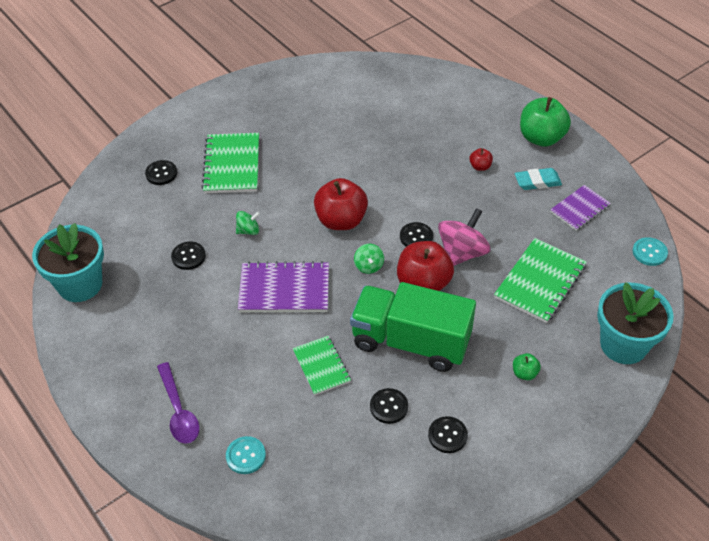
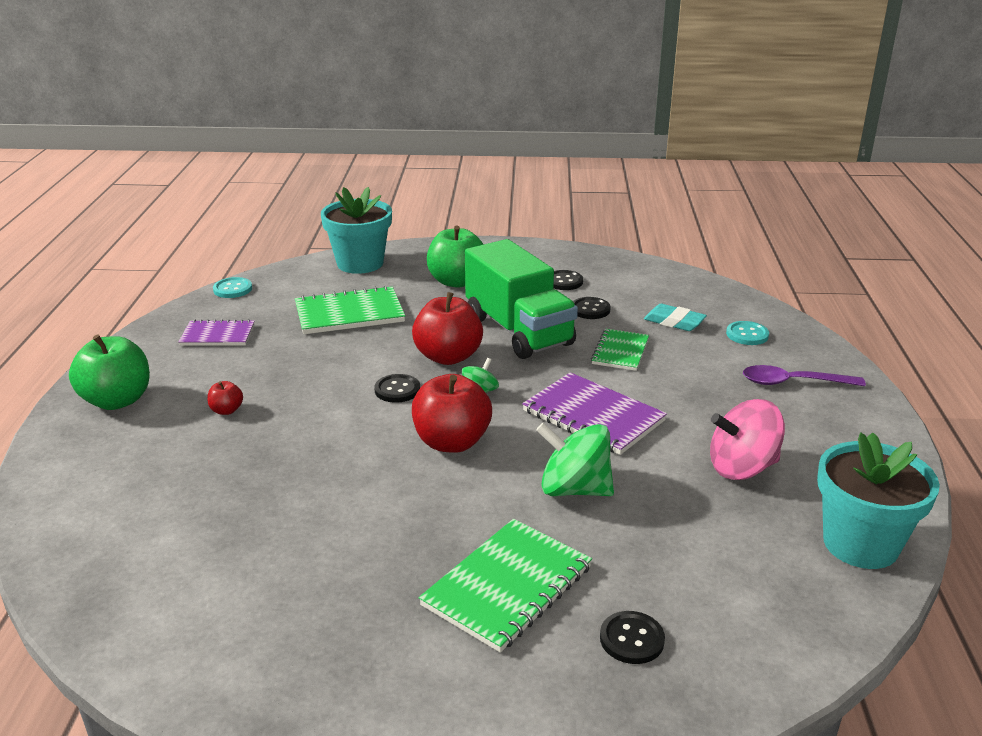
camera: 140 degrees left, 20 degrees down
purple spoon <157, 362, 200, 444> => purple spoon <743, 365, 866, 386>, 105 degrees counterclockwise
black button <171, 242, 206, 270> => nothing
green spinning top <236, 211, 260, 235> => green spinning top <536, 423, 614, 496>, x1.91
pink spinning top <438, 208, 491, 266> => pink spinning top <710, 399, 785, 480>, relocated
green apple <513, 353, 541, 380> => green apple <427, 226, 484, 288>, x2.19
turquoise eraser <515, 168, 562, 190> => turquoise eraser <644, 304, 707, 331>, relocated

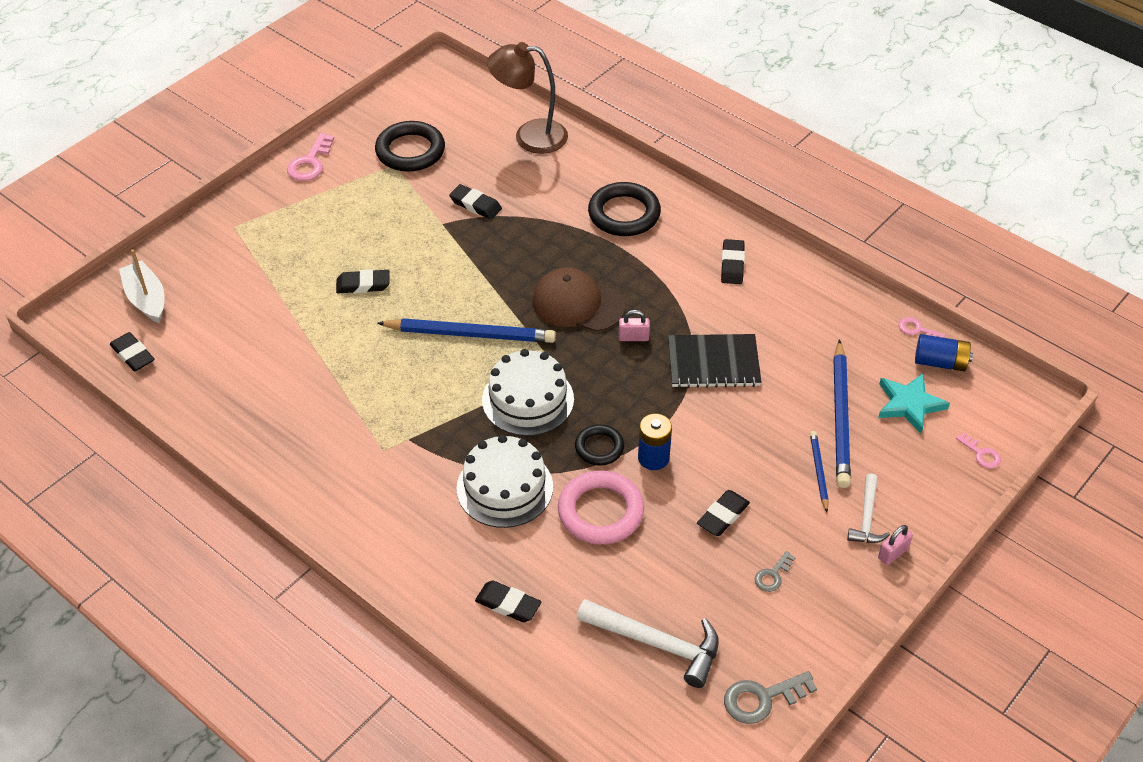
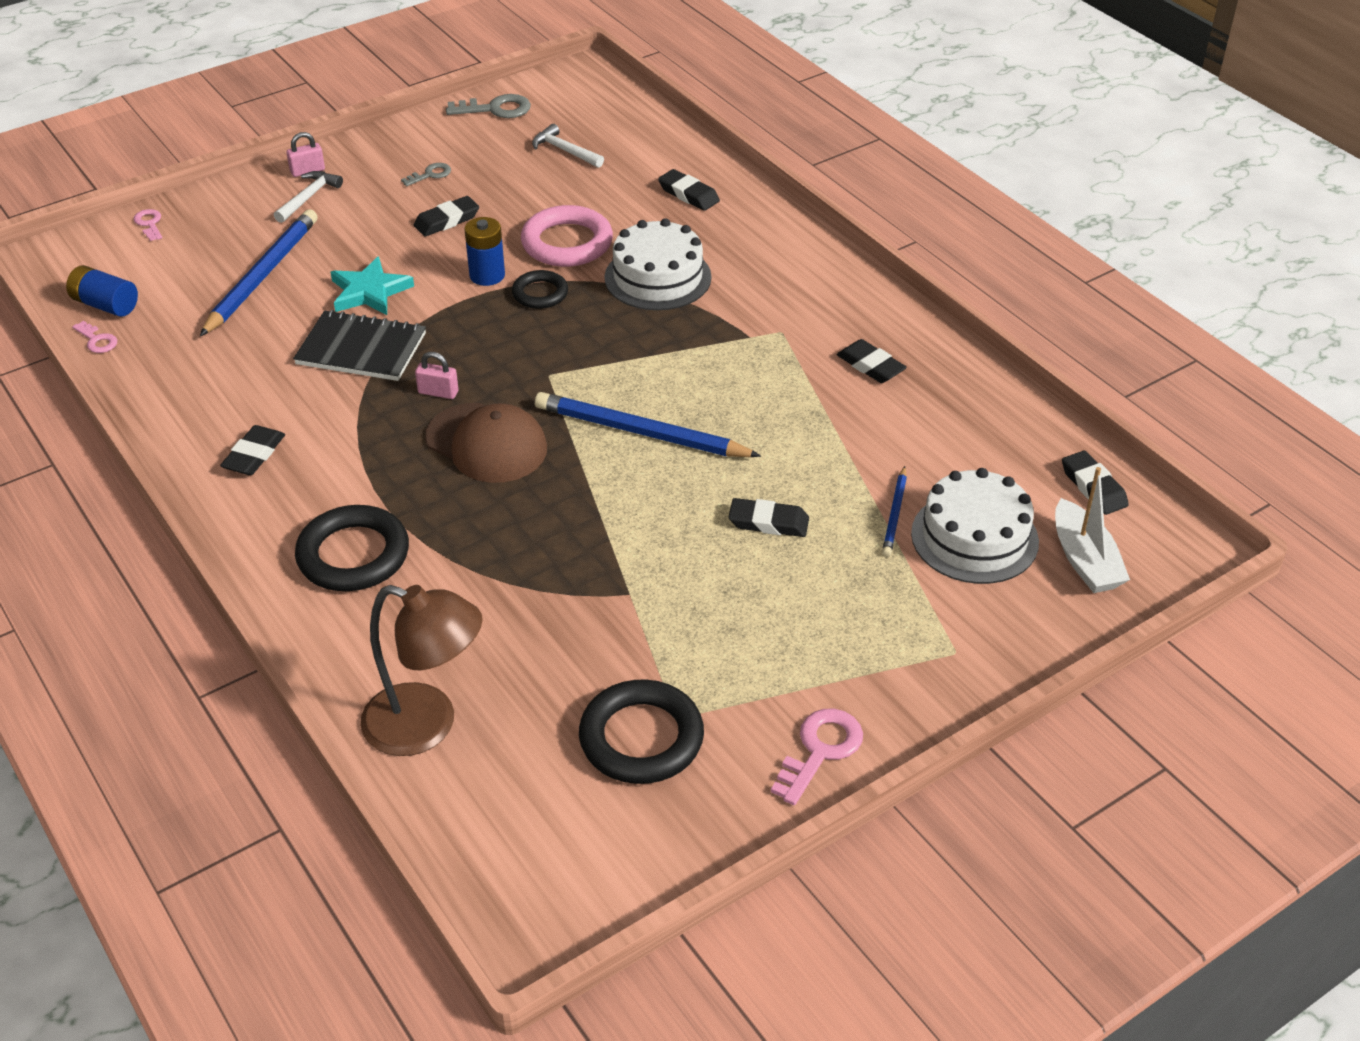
camera: 165 degrees left, 5 degrees down
black eraser <449, 184, 502, 219> => black eraser <837, 339, 907, 383>, relocated
white cake <482, 349, 574, 436> => white cake <911, 468, 1039, 584>, relocated
white hammer <577, 599, 719, 688> => white hammer <532, 124, 604, 168>, x0.60
blue pencil <810, 431, 829, 512> => blue pencil <882, 466, 907, 557>, relocated
turquoise star <878, 373, 950, 433> => turquoise star <331, 257, 414, 315>, relocated

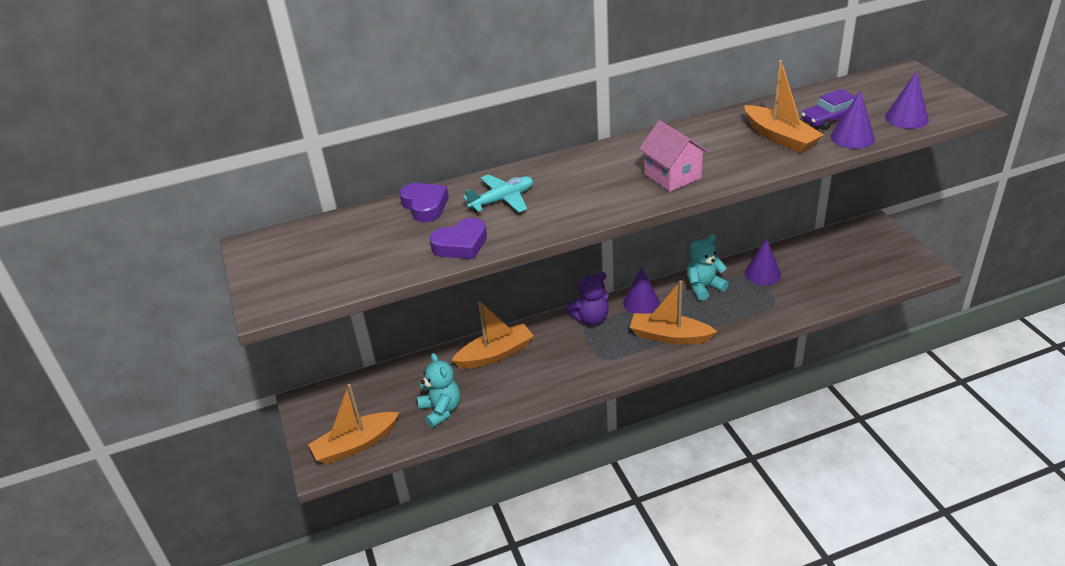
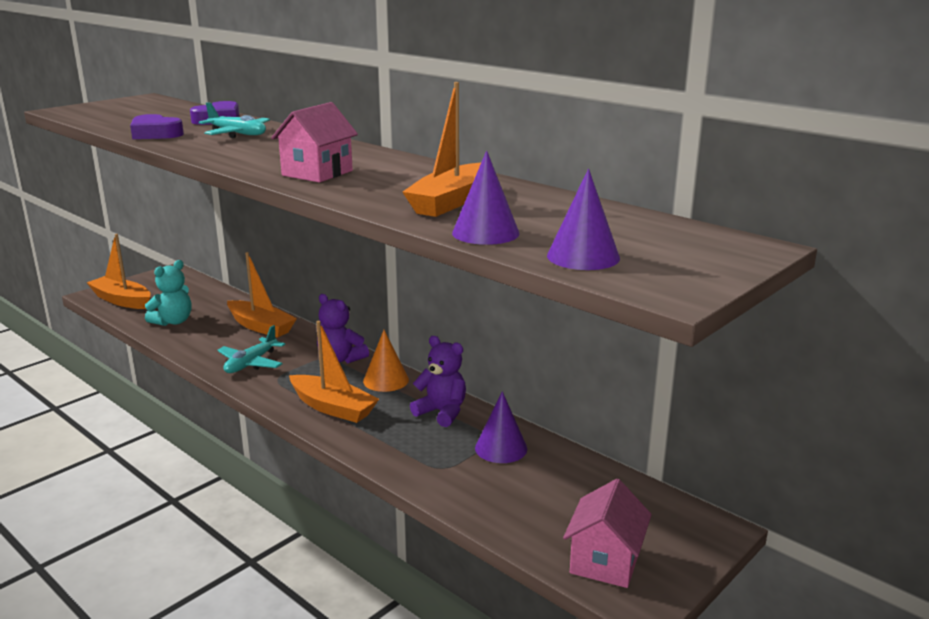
camera: 60 degrees right, 15 degrees down
purple cone <623, 268, 660, 314> => orange cone <363, 330, 409, 392>
orange boat <630, 280, 717, 345> => orange boat <289, 321, 379, 423>, 135 degrees clockwise
turquoise teddy bear <687, 234, 729, 301> => purple teddy bear <410, 336, 466, 427>
purple car <801, 89, 856, 130> => nothing
nothing => turquoise plane <217, 325, 285, 373>
nothing => pink house <563, 479, 652, 588>

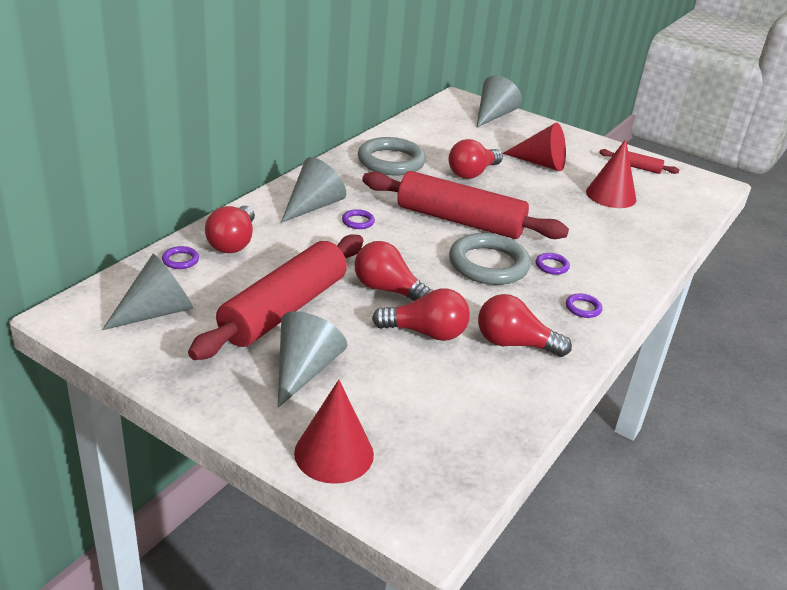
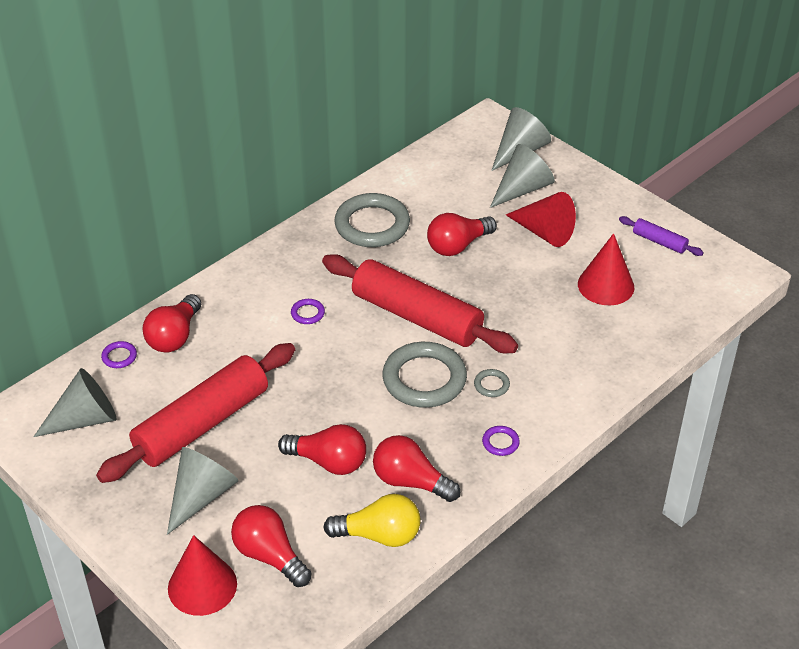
camera: 15 degrees right, 10 degrees up
grey cone <281, 157, 346, 223> => grey cone <490, 144, 555, 208>, relocated
red light bulb <355, 241, 433, 301> => red light bulb <231, 505, 311, 587>, relocated
purple ring <536, 253, 570, 275> => grey ring <474, 369, 510, 397>
red rolling pin <599, 149, 679, 174> => purple rolling pin <619, 216, 704, 256>
nothing => yellow light bulb <323, 494, 421, 547>

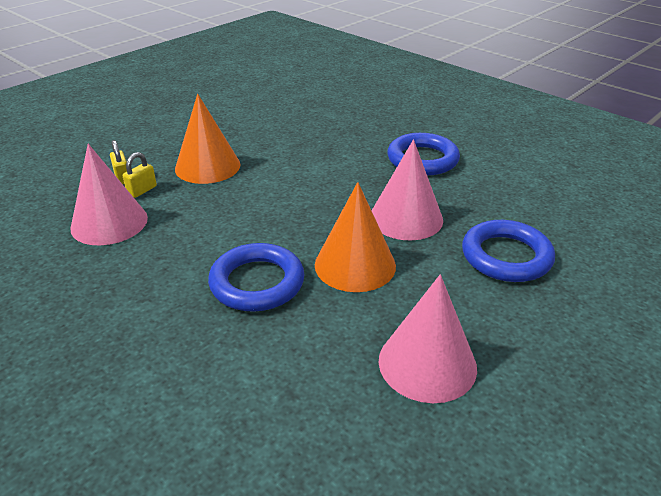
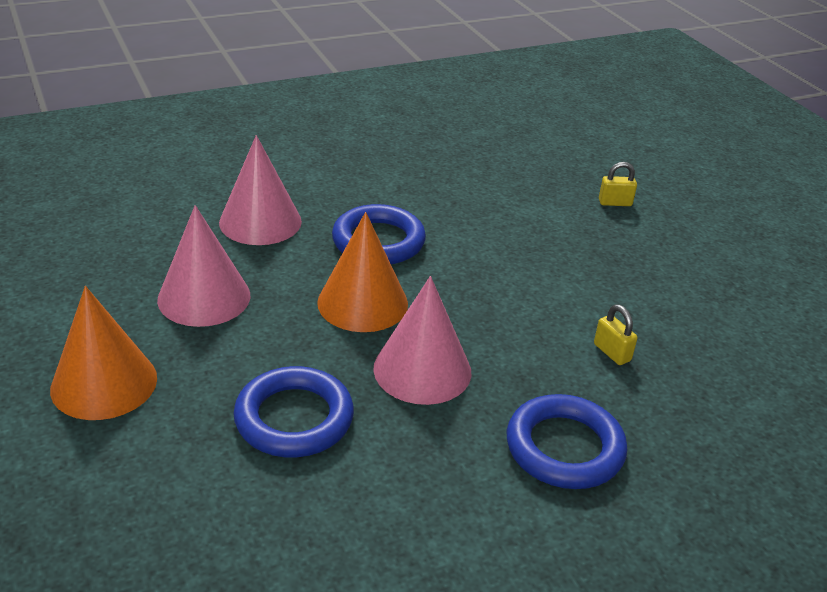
camera: 110 degrees right, 0 degrees up
pink cone <70, 144, 148, 245> => pink cone <219, 135, 302, 245>, relocated
yellow padlock <123, 152, 157, 198> => yellow padlock <594, 305, 638, 365>, relocated
orange cone <175, 94, 241, 184> => orange cone <50, 286, 157, 420>, relocated

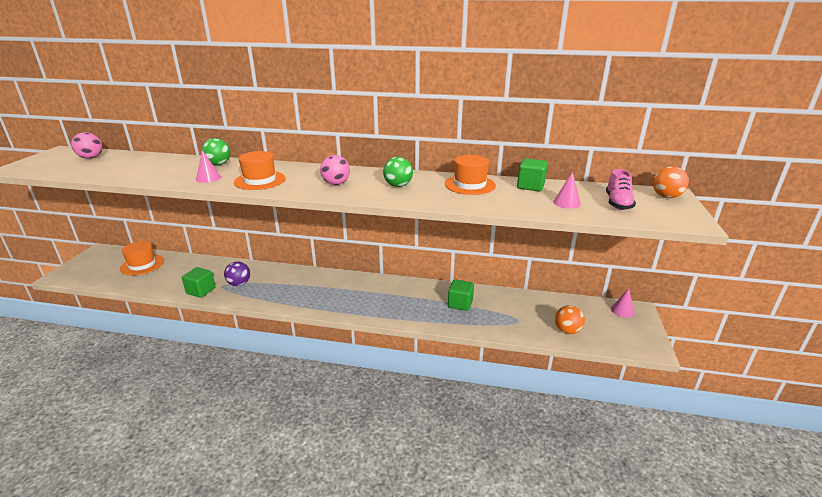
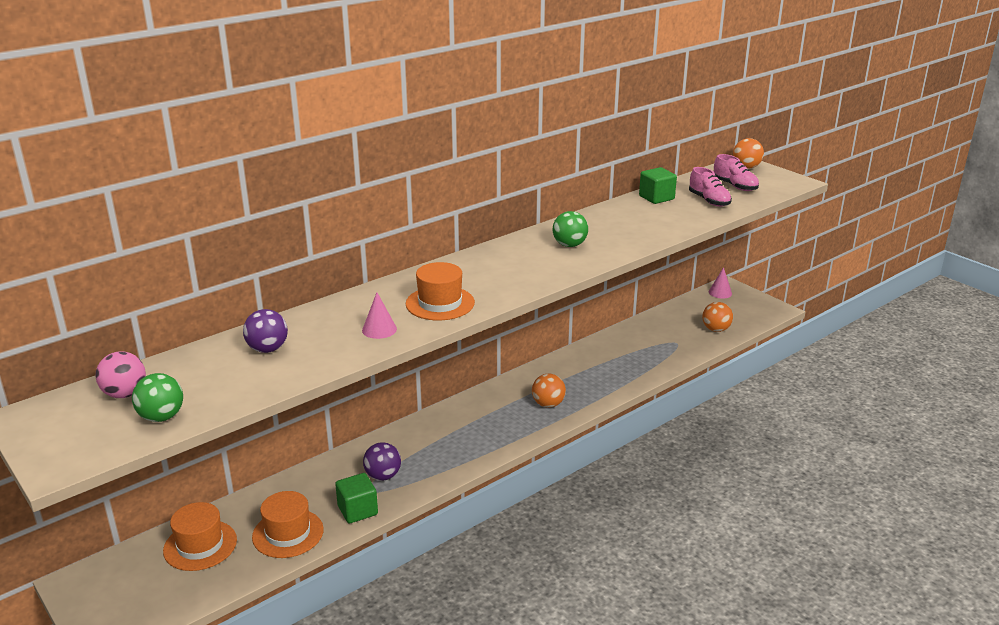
camera: 50 degrees left, 0 degrees up
green ball <202, 138, 230, 165> => green ball <132, 373, 183, 422>, relocated
pink ball <320, 155, 350, 185> => nothing
orange hat <445, 155, 496, 195> => orange hat <252, 491, 324, 558>, relocated
green cube <448, 279, 474, 311> => nothing
pink cone <553, 172, 581, 209> => pink shoe <689, 167, 732, 207>
nothing => purple ball <243, 309, 288, 353>
nothing => orange ball <532, 374, 566, 408>

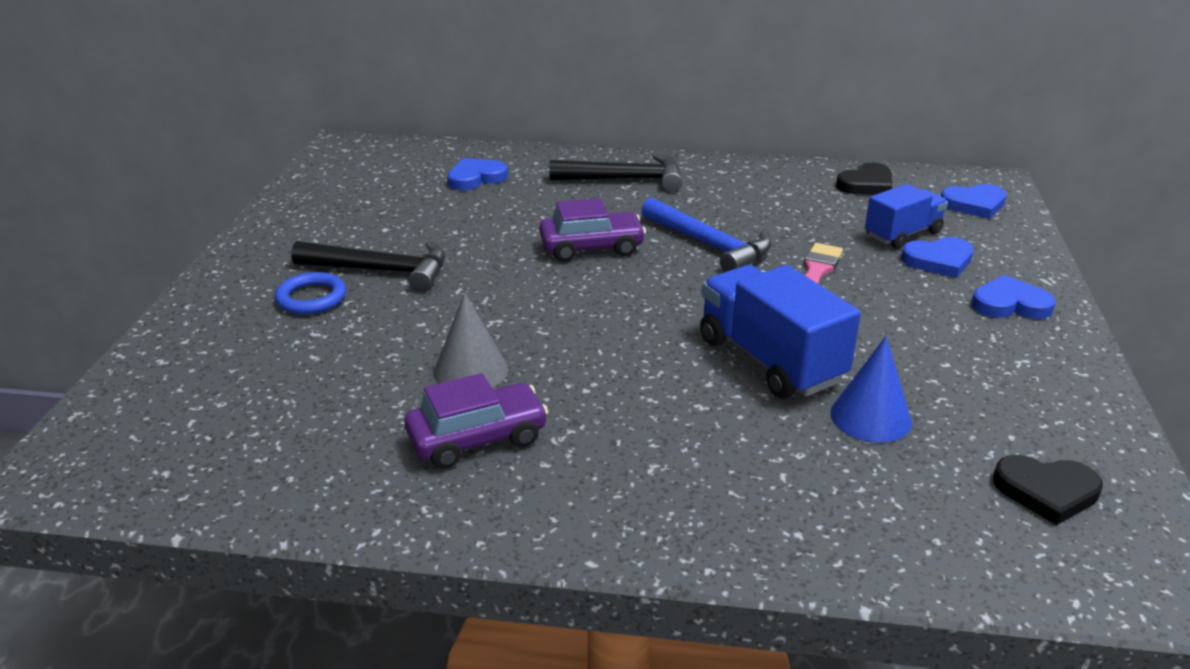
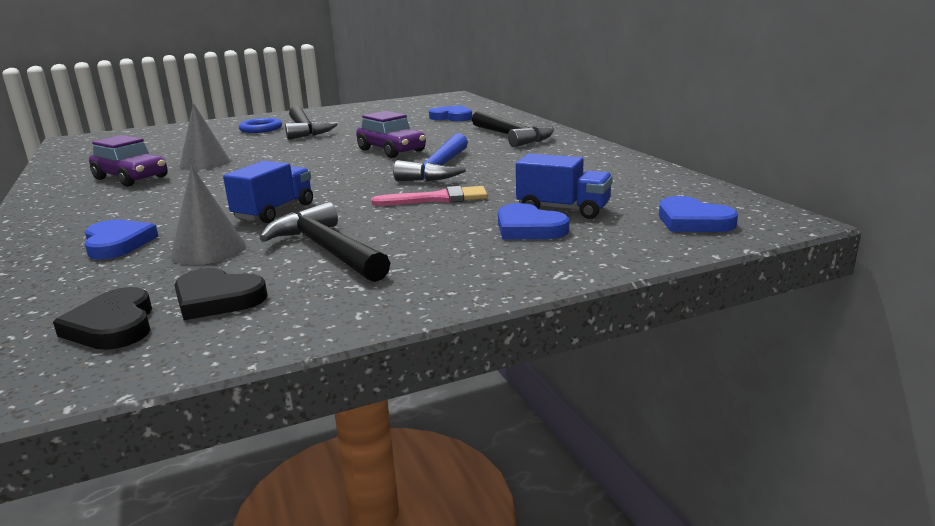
camera: 60 degrees right, 10 degrees down
blue truck <700, 265, 861, 399> => blue truck <223, 161, 313, 223>, x0.63
blue cone <830, 336, 912, 443> => grey cone <171, 165, 246, 265>
black heart <836, 163, 892, 195> => black heart <174, 268, 267, 320>, relocated
blue heart <972, 275, 1056, 319> => blue heart <85, 220, 158, 259>, relocated
nothing => black hammer <260, 202, 390, 282>

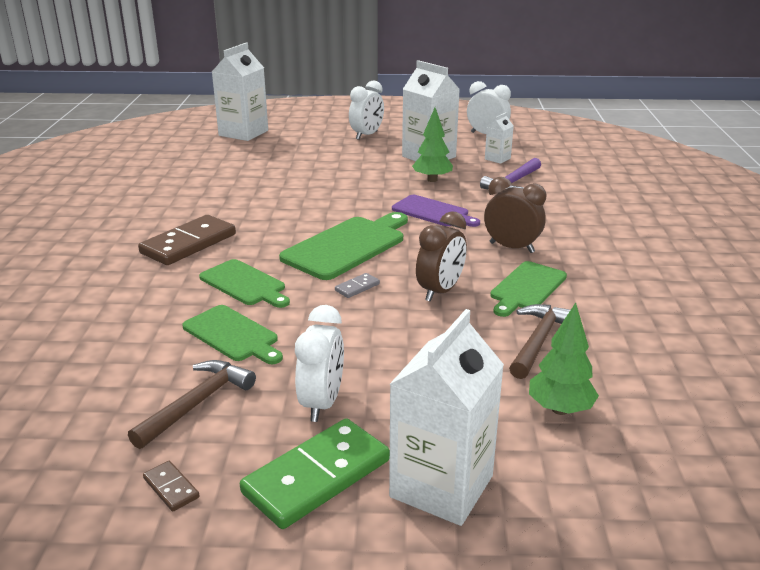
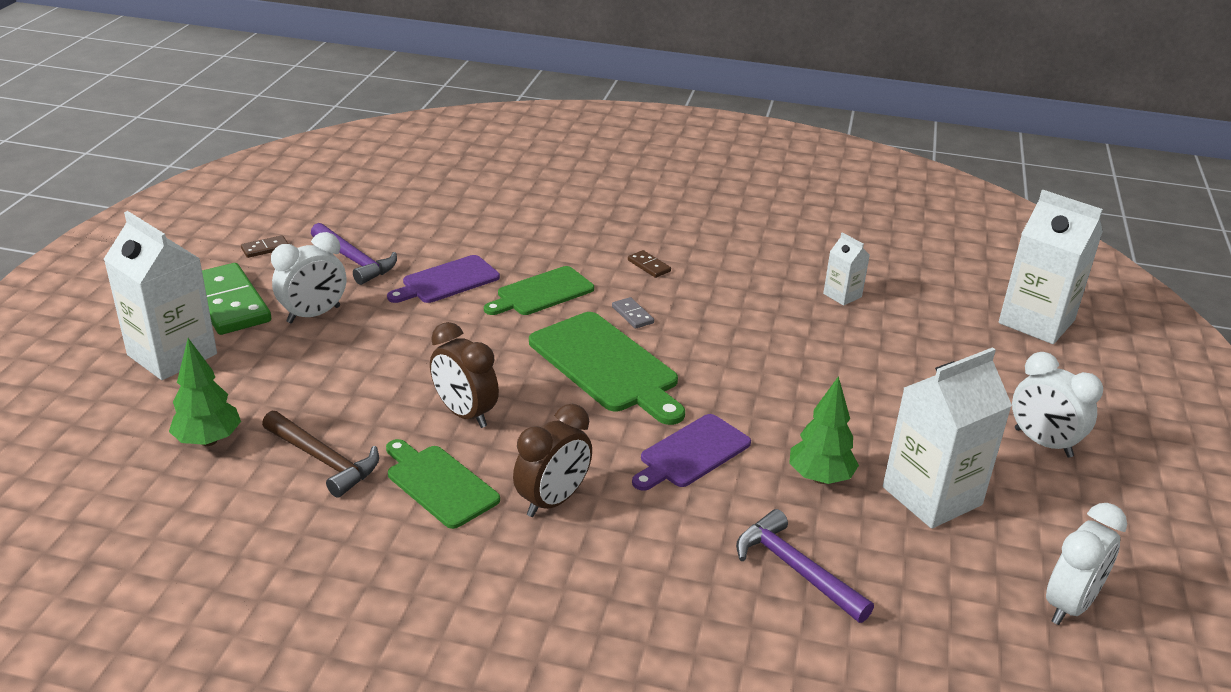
camera: 100 degrees right, 5 degrees up
brown hammer <128, 360, 256, 449> => purple hammer <311, 223, 397, 285>
brown domino <138, 215, 236, 265> => brown domino <628, 250, 671, 278>, x0.43
green cutting board <182, 305, 283, 364> => purple cutting board <387, 255, 500, 303>
white clock <295, 305, 344, 422> => white clock <271, 232, 346, 323>, 60 degrees counterclockwise
grey domino <335, 273, 380, 298> => grey domino <612, 297, 654, 329>, relocated
white carton <485, 113, 514, 164> => white carton <823, 232, 870, 306>, relocated

